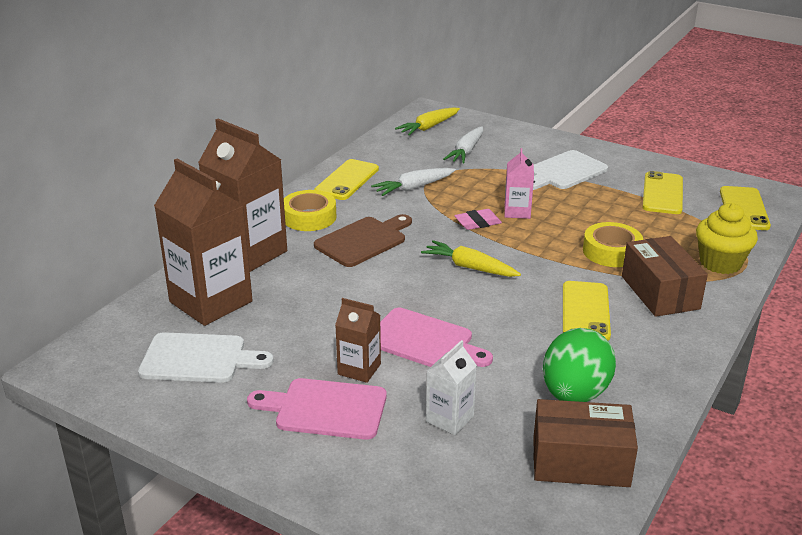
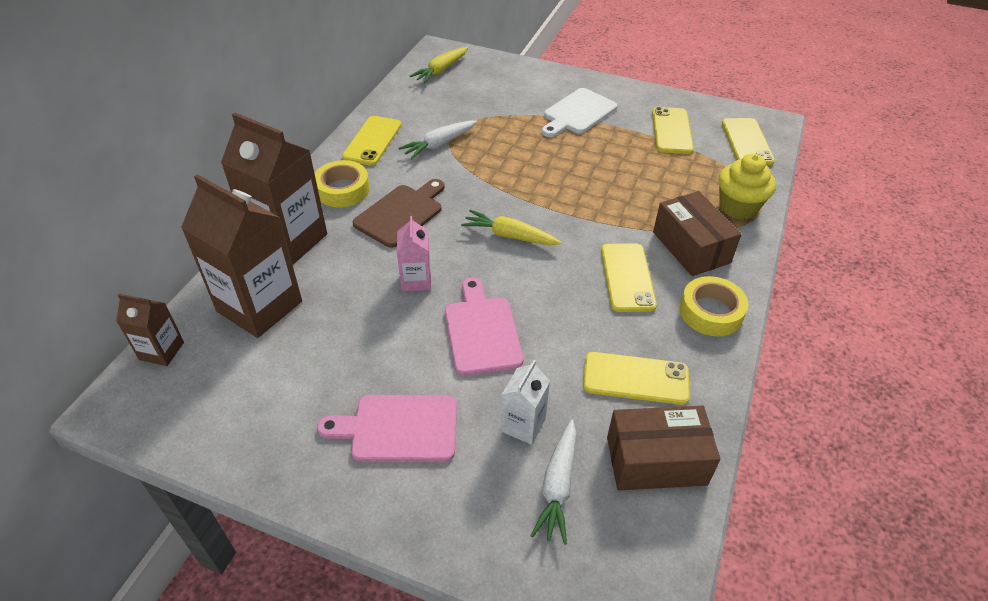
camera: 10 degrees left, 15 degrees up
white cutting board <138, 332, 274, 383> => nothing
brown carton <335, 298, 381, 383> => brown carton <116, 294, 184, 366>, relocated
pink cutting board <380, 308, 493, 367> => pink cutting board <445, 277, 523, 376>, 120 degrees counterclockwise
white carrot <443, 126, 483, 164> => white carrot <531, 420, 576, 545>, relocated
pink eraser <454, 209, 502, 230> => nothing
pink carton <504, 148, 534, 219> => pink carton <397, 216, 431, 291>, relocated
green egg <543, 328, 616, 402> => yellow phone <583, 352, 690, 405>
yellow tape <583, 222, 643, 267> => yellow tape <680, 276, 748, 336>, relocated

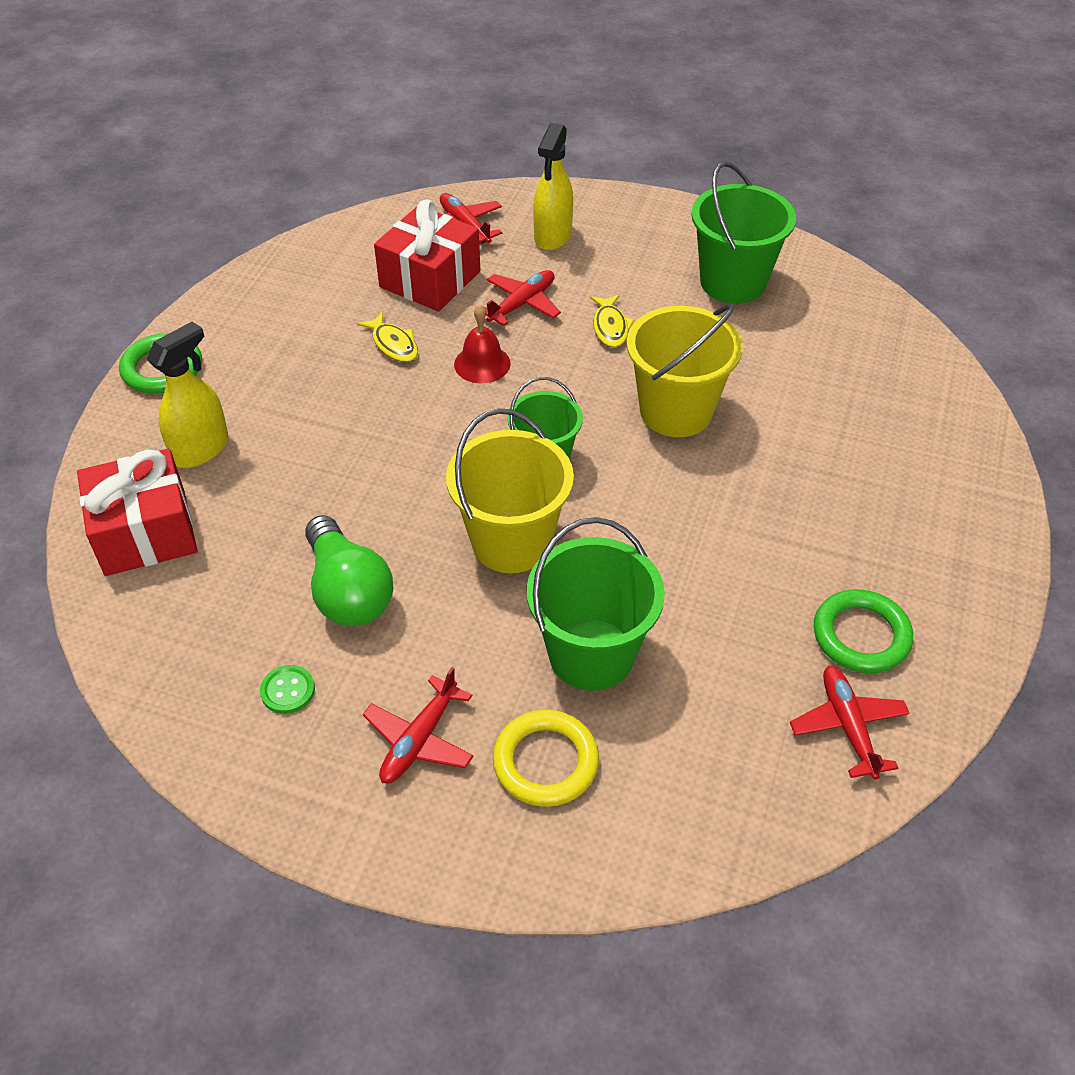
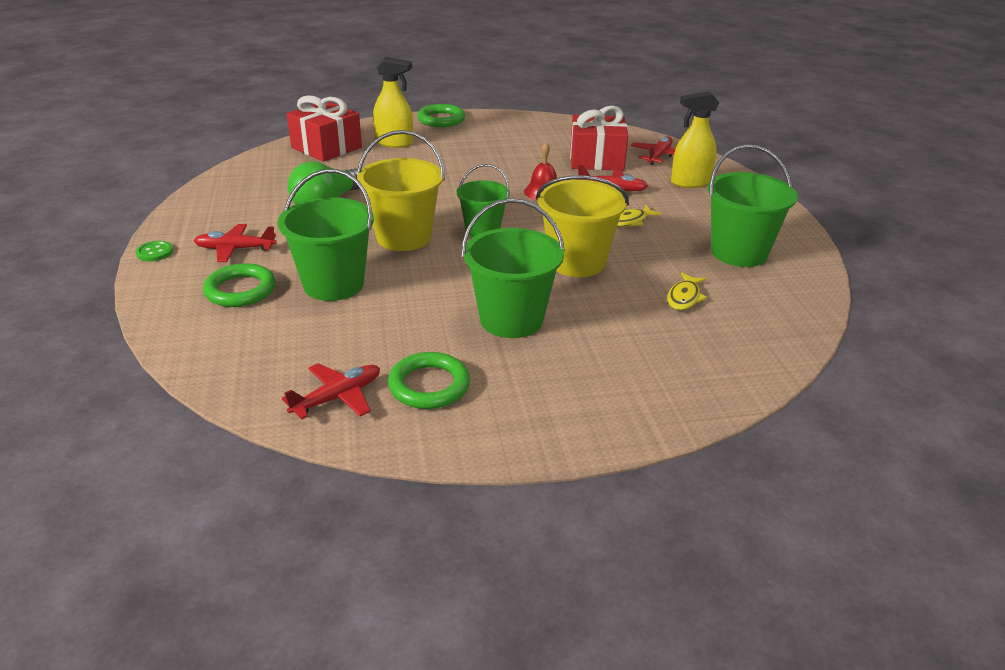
camera: 60 degrees right, 15 degrees down
green button <260, 665, 315, 714> => green button <136, 241, 173, 262>, relocated
yellow fish <357, 312, 418, 362> => yellow fish <667, 273, 707, 311>, relocated
yellow ring <493, 710, 599, 807> => green ring <203, 263, 276, 307>
nothing => green bucket <462, 198, 565, 338>

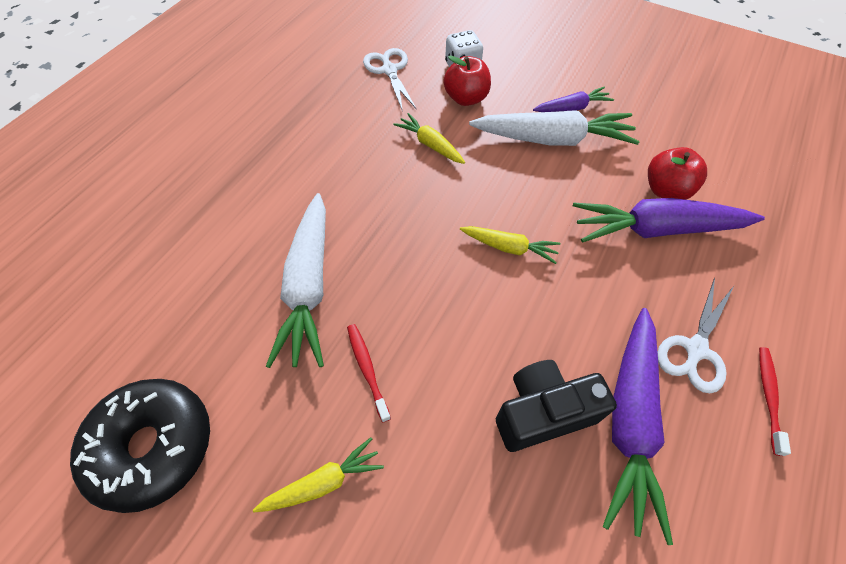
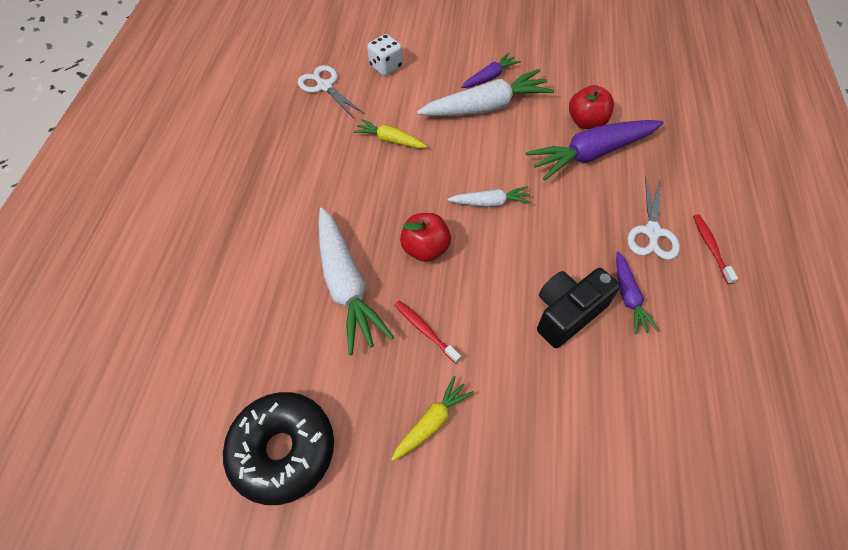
camera: 20 degrees left, 0 degrees up
red apple <444, 56, 491, 106> => red apple <400, 213, 451, 262>, relocated
yellow carrot <460, 226, 561, 264> => white carrot <447, 186, 532, 207>
purple carrot <603, 308, 673, 545> => purple carrot <616, 252, 659, 335>, x0.53

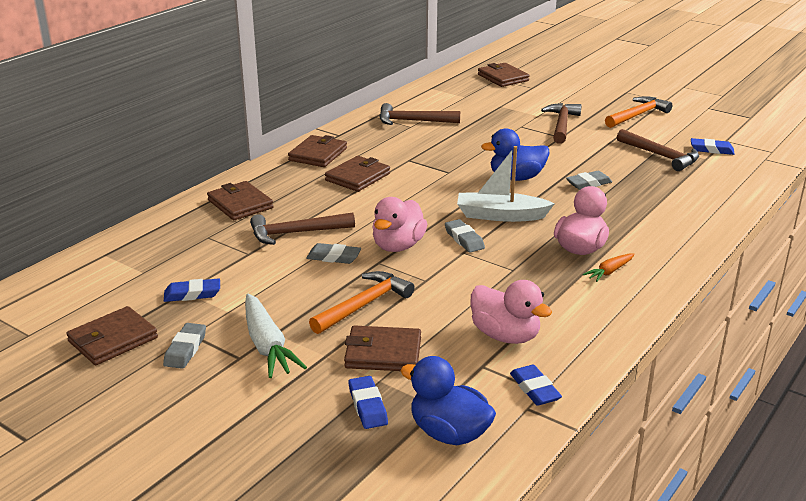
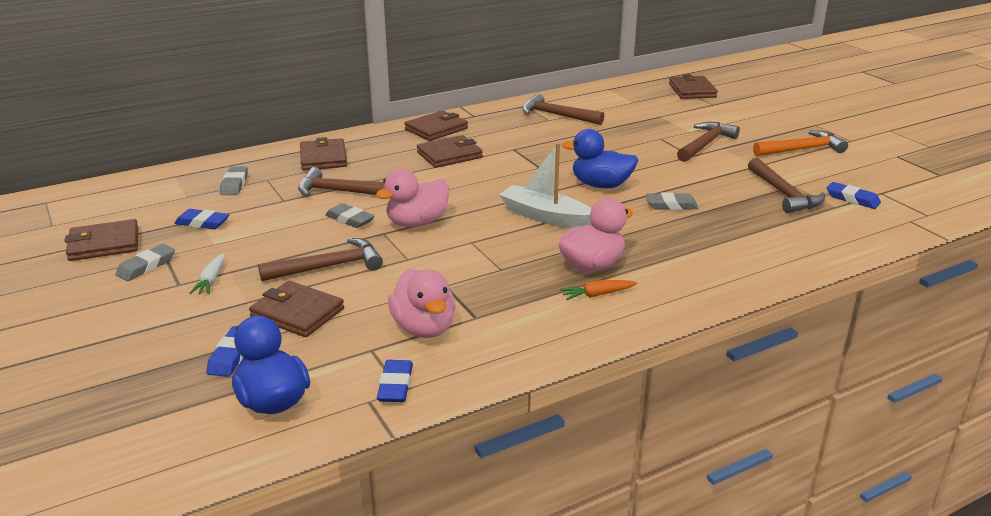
camera: 25 degrees right, 0 degrees up
white carrot <245, 294, 307, 378> => white carrot <189, 253, 225, 294>, x0.54
orange hammer <309, 271, 415, 334> => brown hammer <258, 238, 383, 281>
grey eraser <445, 219, 485, 253> => grey eraser <220, 167, 248, 195>, relocated

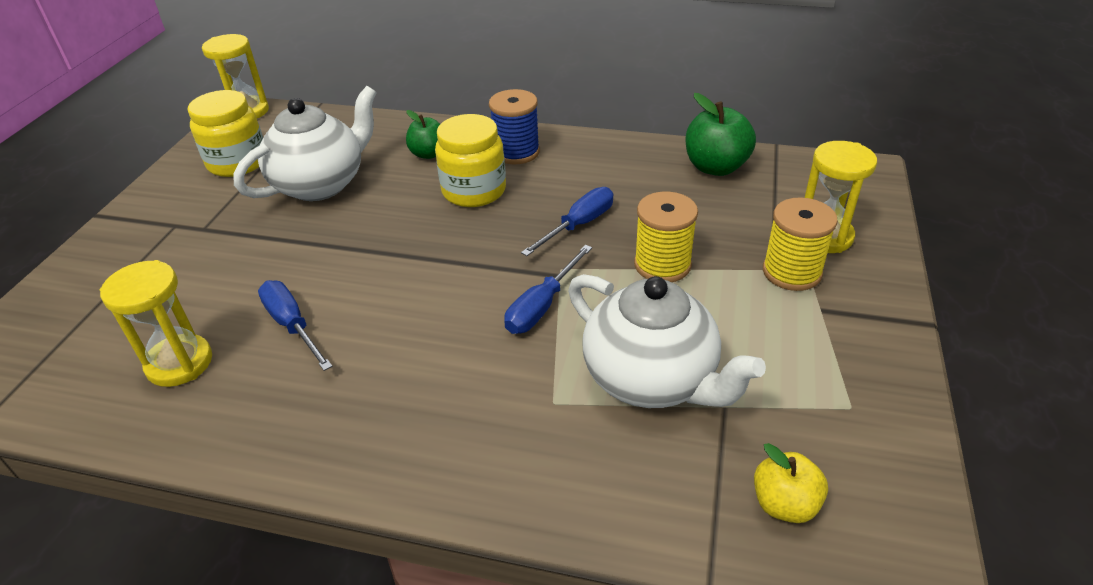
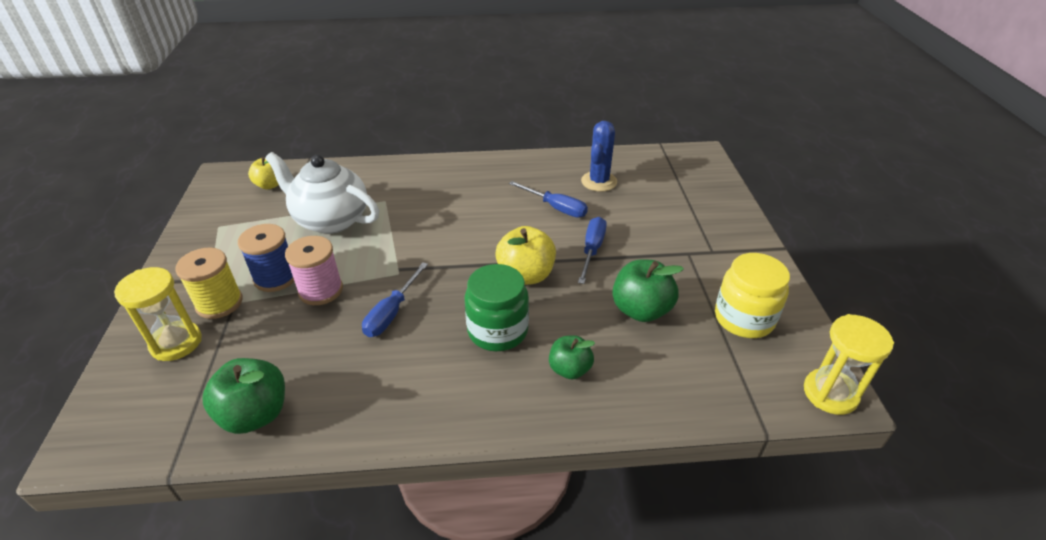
camera: 160 degrees right, 0 degrees up
yellow hourglass <100, 260, 212, 387> => blue cactus <581, 121, 617, 192>
white teapot <233, 86, 377, 201> => green apple <612, 259, 684, 322>
yellow jar <435, 114, 506, 207> => green jar <465, 264, 529, 351>
blue spool <489, 89, 540, 164> => blue spool <238, 224, 294, 292>, relocated
blue screwdriver <504, 245, 592, 334> => blue screwdriver <578, 217, 607, 284>, relocated
yellow spool <634, 192, 698, 282> => pink spool <285, 236, 343, 305>
nothing => yellow apple <495, 226, 556, 285>

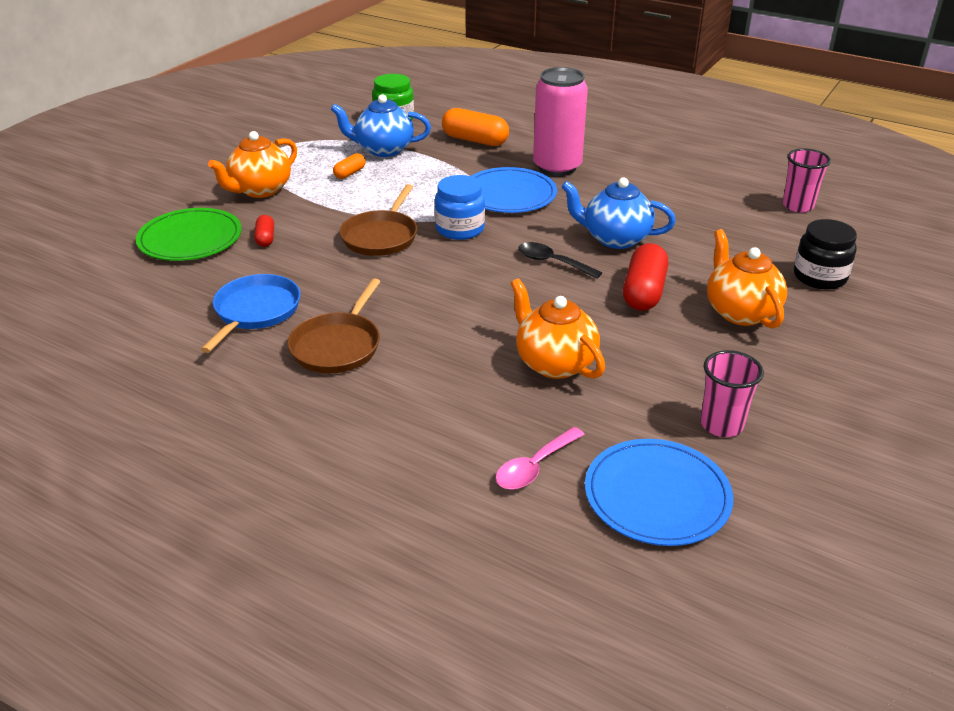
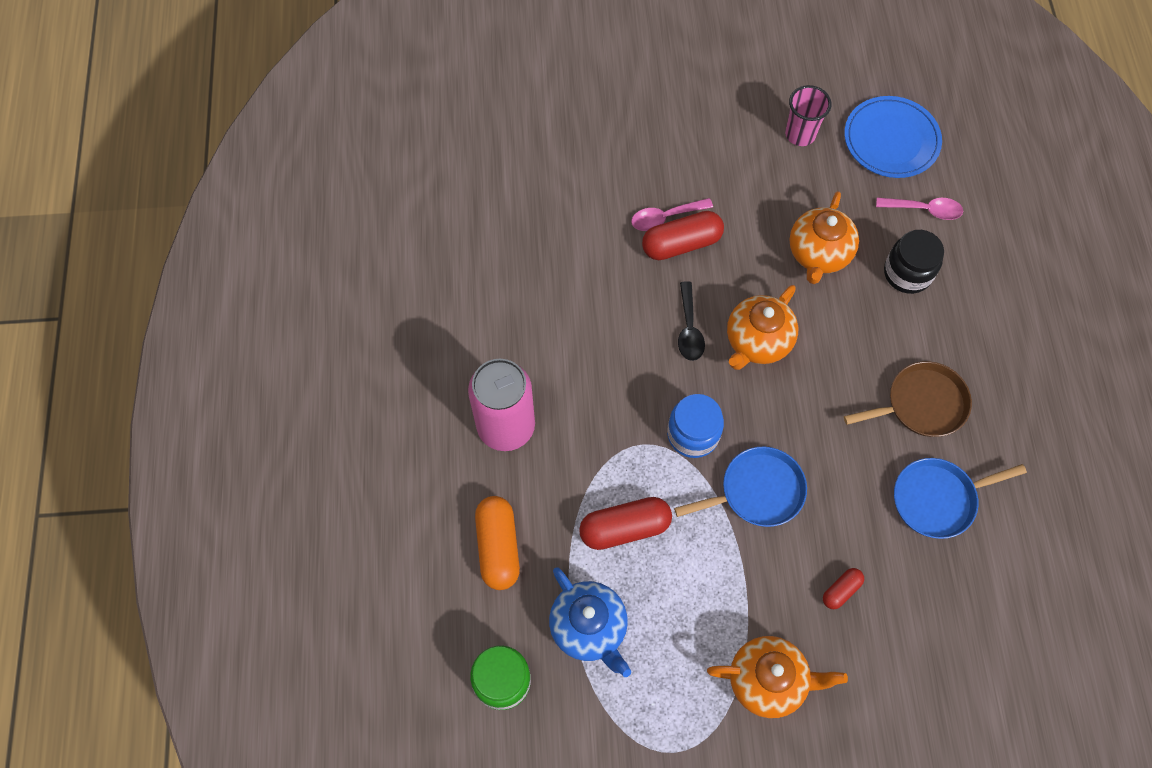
camera: 125 degrees left, 30 degrees up
green plate <136, 208, 242, 261> => nothing
orange capsule <333, 153, 365, 179> => nothing
brown pan <340, 184, 417, 256> => blue pan <674, 447, 807, 527>
blue plate <471, 167, 557, 213> => nothing
blue teapot <561, 177, 676, 249> => nothing
orange teapot <707, 229, 787, 329> => orange teapot <727, 285, 798, 370>, relocated
pink cup <782, 148, 831, 213> => nothing
black jar <794, 219, 857, 290> => black jar <884, 230, 944, 294>, relocated
nothing => red capsule <579, 497, 672, 550>
nothing => pink spoon <631, 198, 713, 231>

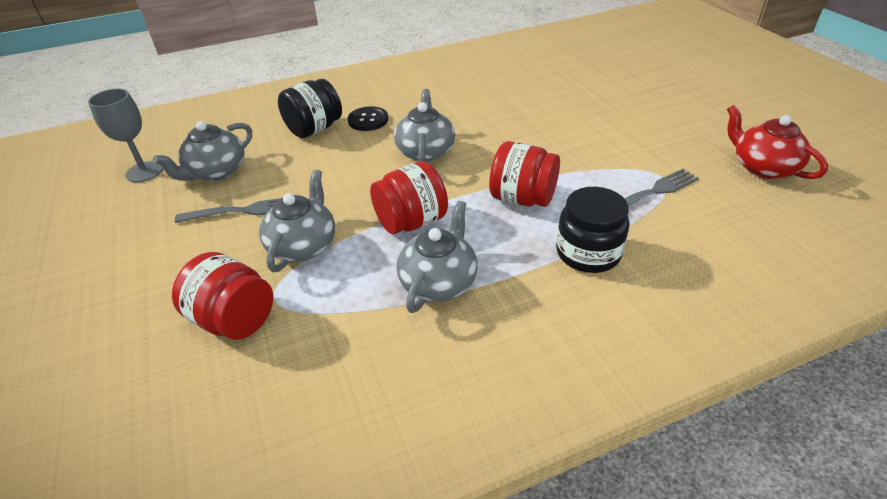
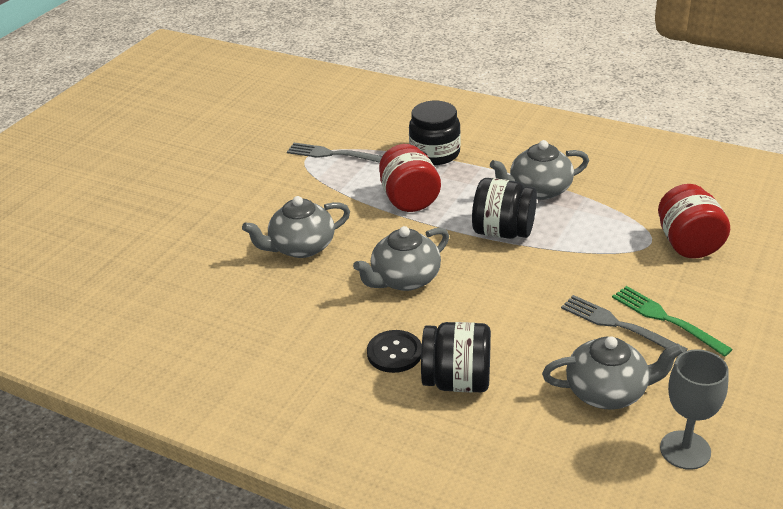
camera: 130 degrees left, 5 degrees down
grey teapot <259, 170, 335, 272> => grey teapot <242, 196, 350, 258>, relocated
red jar <370, 161, 448, 234> => black jar <472, 178, 537, 239>
red teapot <727, 105, 828, 179> => nothing
nothing => green fork <612, 286, 733, 357>

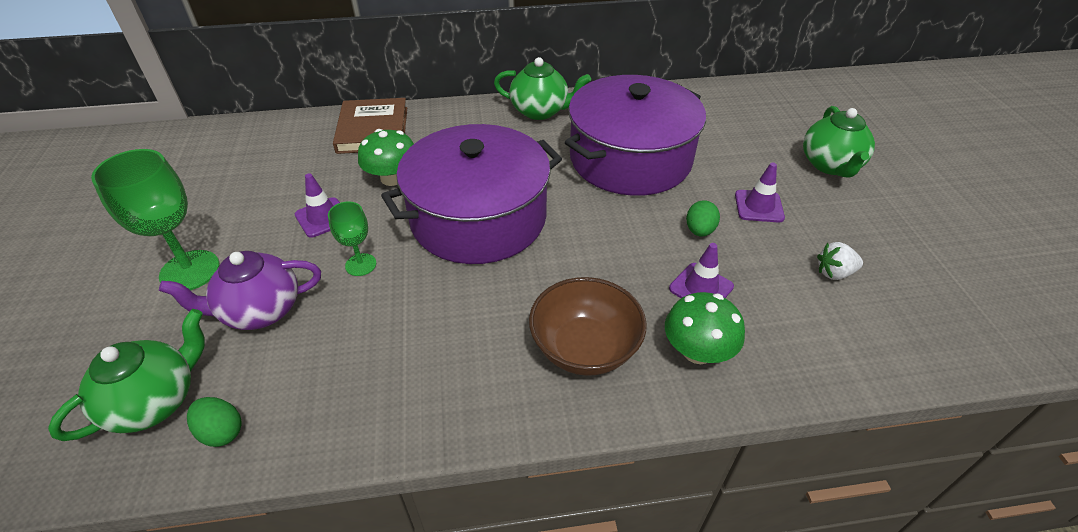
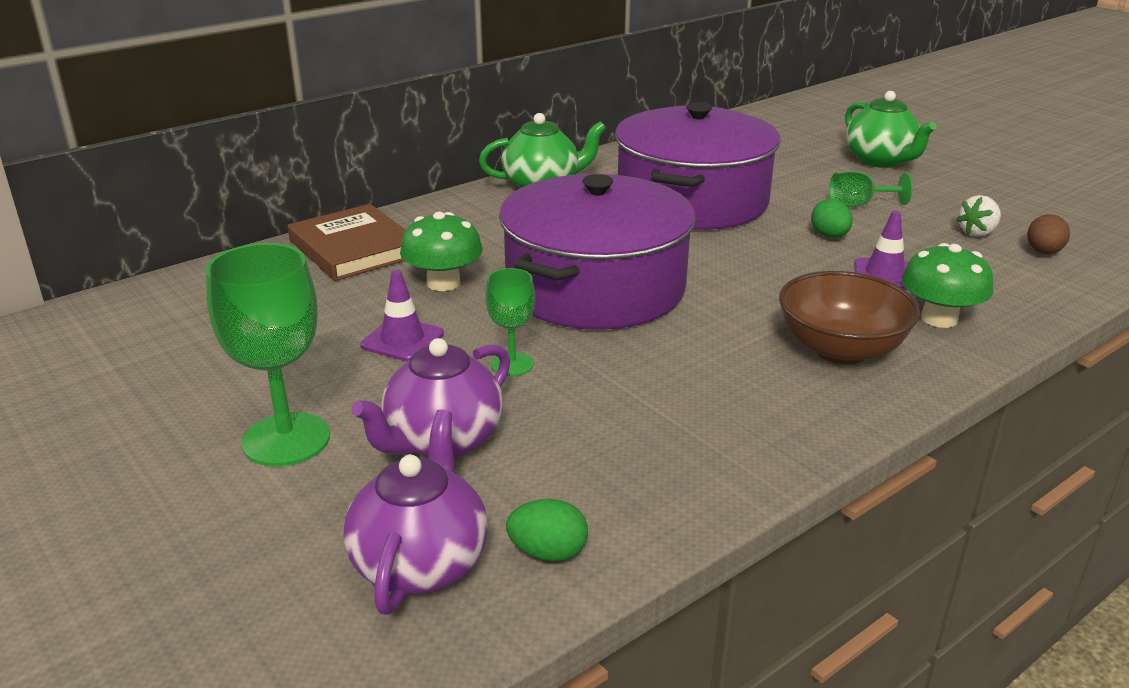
camera: 30 degrees left, 15 degrees down
green teapot <48, 309, 205, 441> => purple teapot <344, 409, 488, 614>
purple traffic cone <735, 162, 785, 222> => green goblet <829, 171, 913, 207>
nothing => brown egg <1027, 214, 1070, 254>

